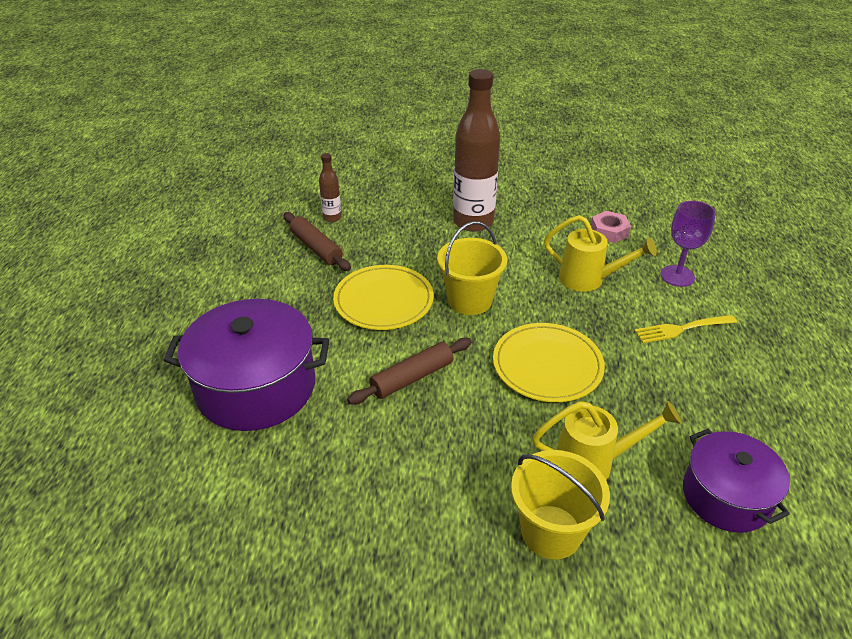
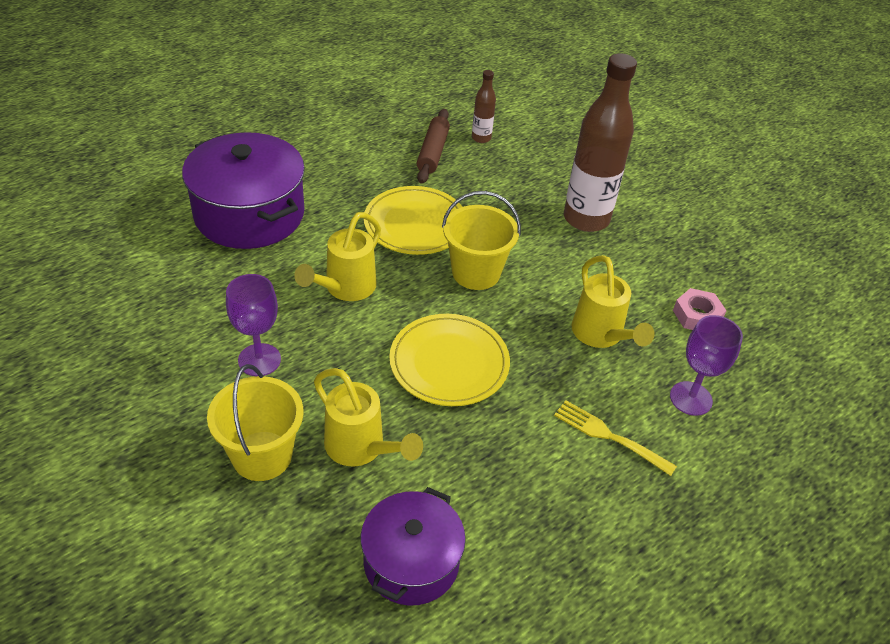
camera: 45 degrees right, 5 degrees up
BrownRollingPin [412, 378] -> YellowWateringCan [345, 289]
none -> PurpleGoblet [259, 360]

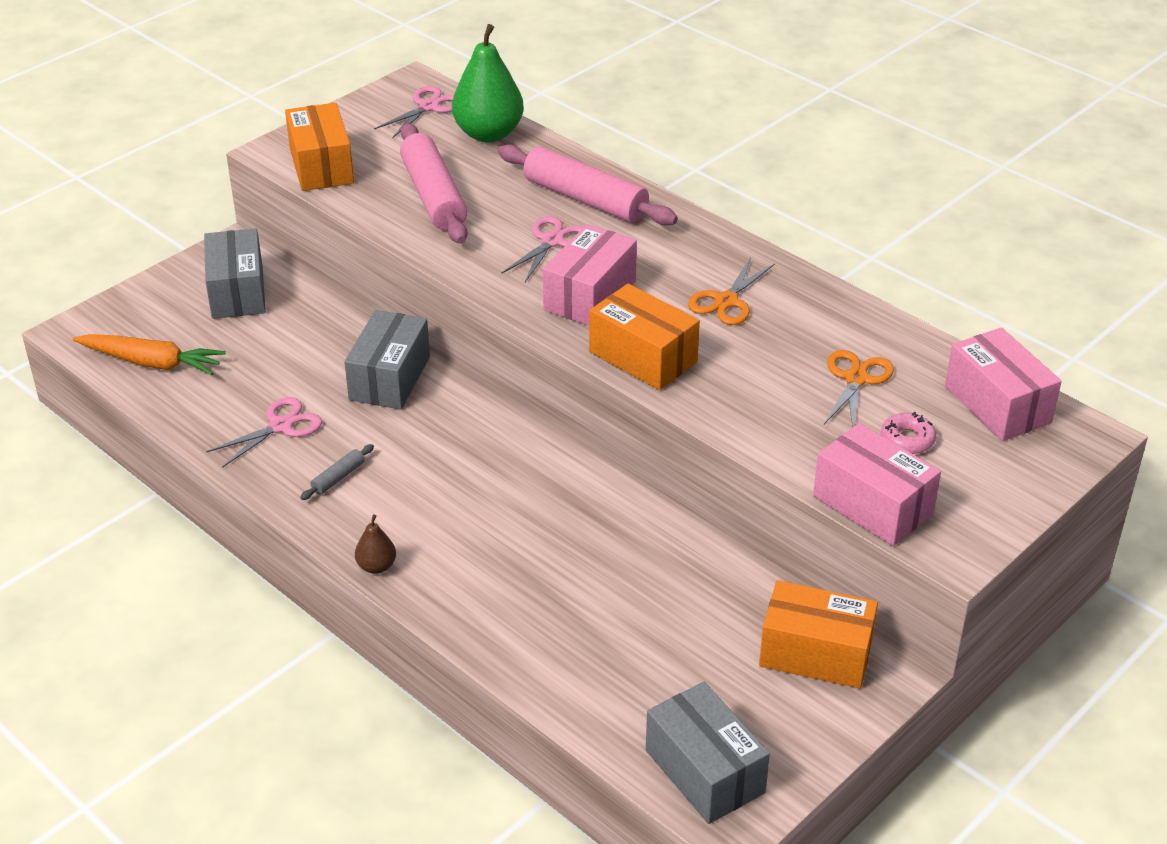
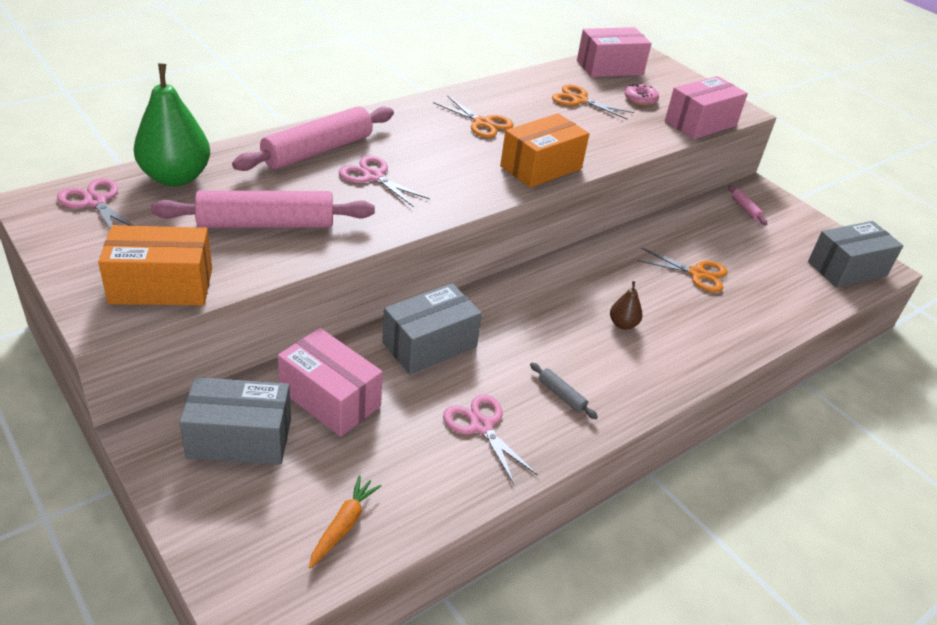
camera: 85 degrees left, 0 degrees up
OrangeCarrot [152, 363] -> OrangeCarrot [344, 525], x0.63
GreyBox [390, 378] -> GreyBox [429, 344], 60 degrees counterclockwise
BrownPear [376, 566] -> BrownPear [623, 324], move
PinkBox [590, 295] -> PinkBox [330, 398], move
OrangeBox [815, 653] -> PinkRollingPin [745, 209]
none -> OrangeScissors [697, 274]

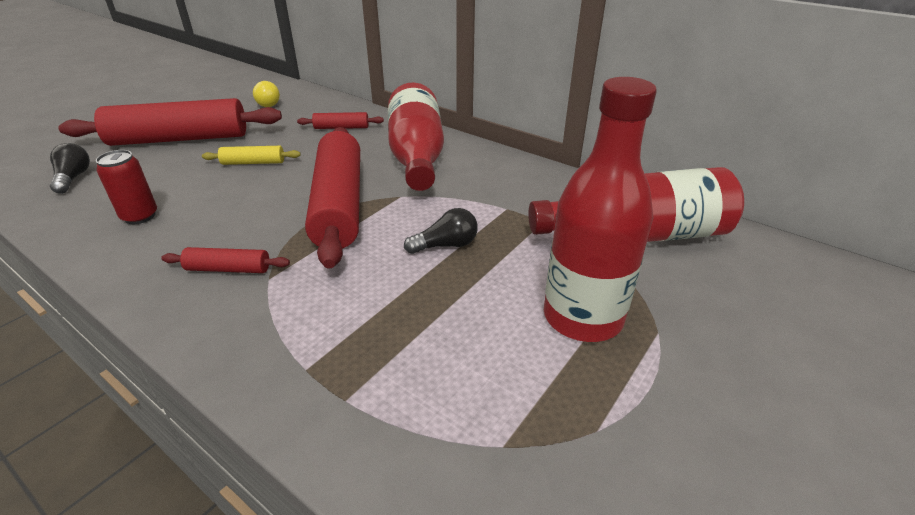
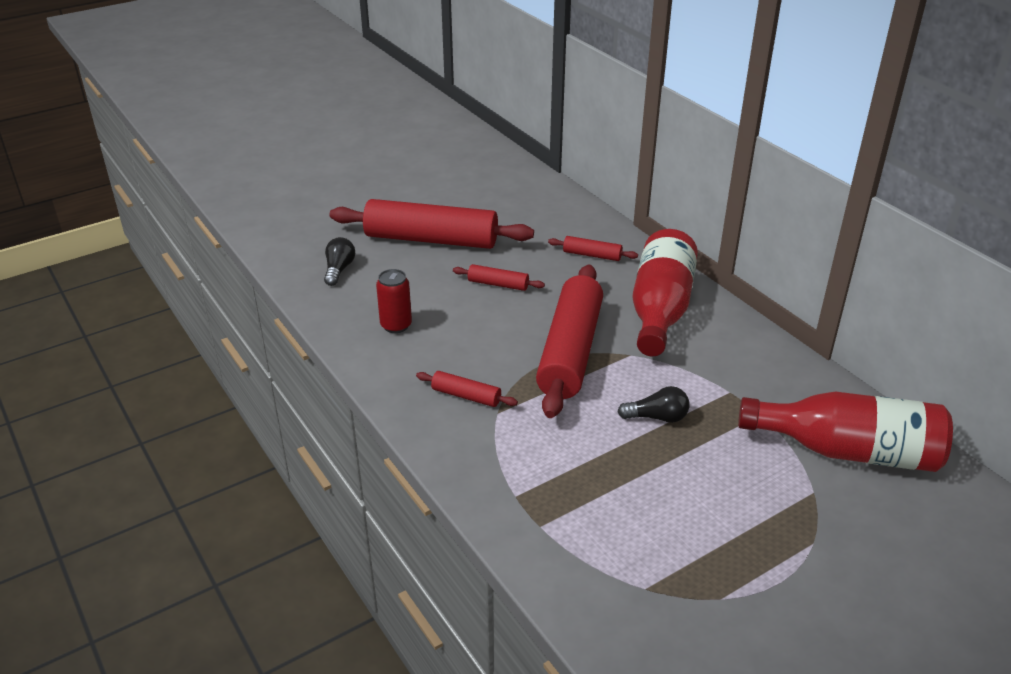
camera: 20 degrees right, 0 degrees up
YellowRollingPin [253, 162] -> RedRollingPin [498, 284]
YellowLightBulb [269, 103] -> none
RedBottle [582, 317] -> none

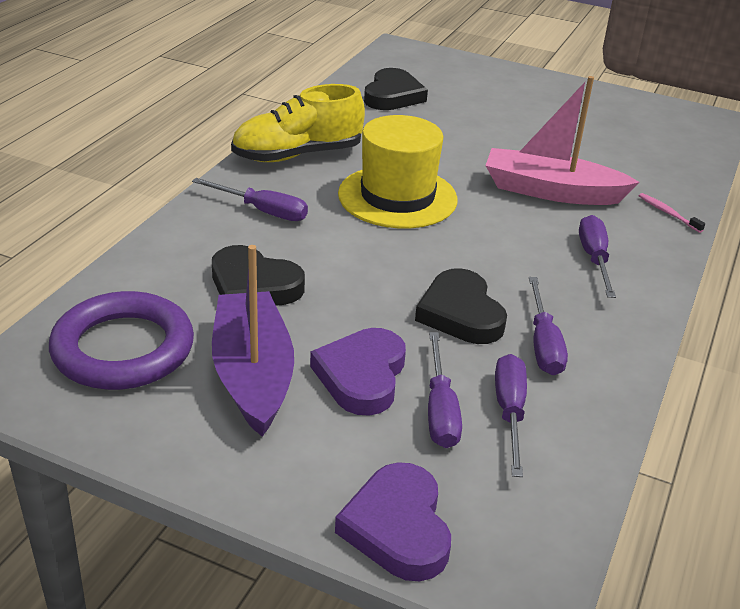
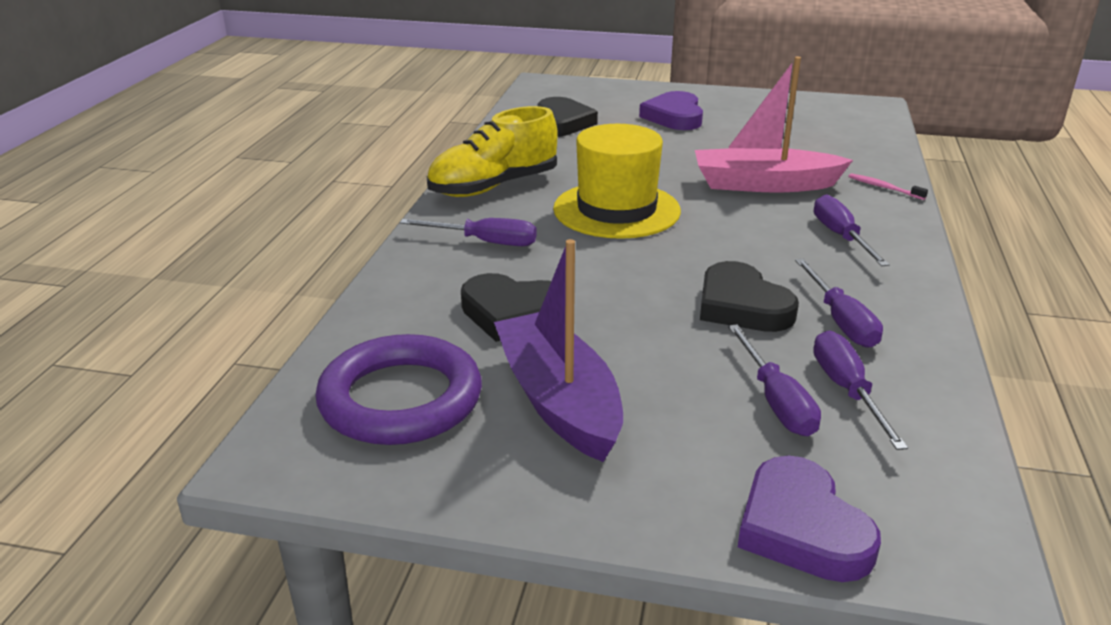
camera: 10 degrees left, 5 degrees down
PurpleHeart [362, 376] -> PurpleHeart [674, 117], move

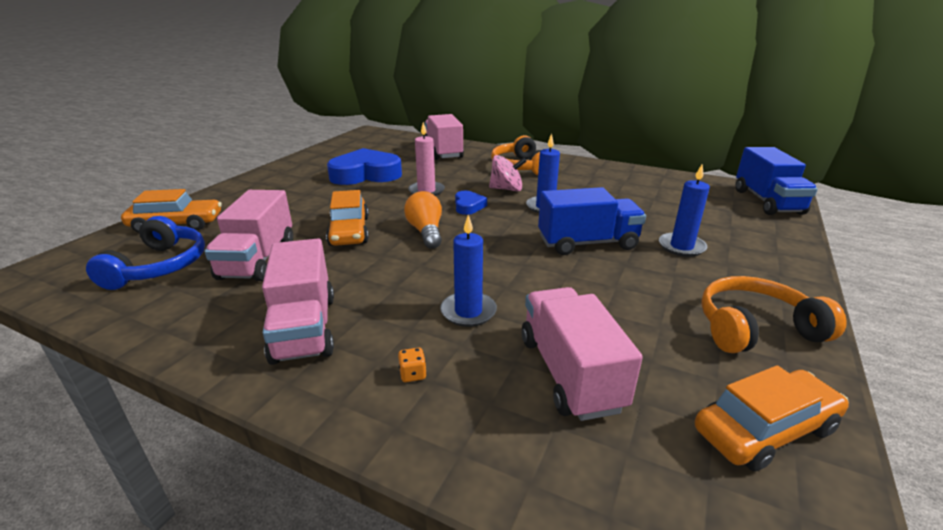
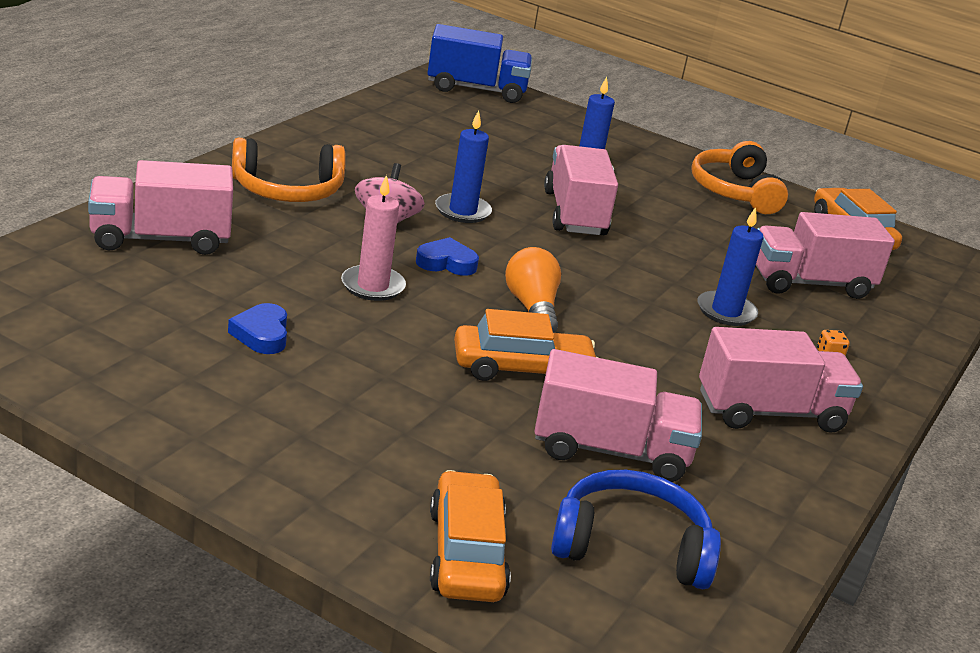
camera: 90 degrees left, 0 degrees up
BlueHeart [365, 174] -> BlueHeart [262, 334], x0.47
OrangeLightBulb [426, 232] -> OrangeLightBulb [532, 308], 90 degrees clockwise
BlueTruck [587, 243] -> PinkTruck [575, 214]

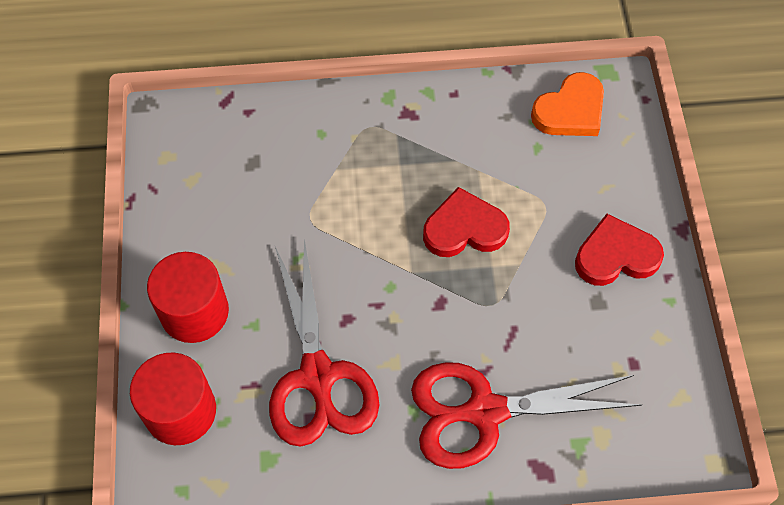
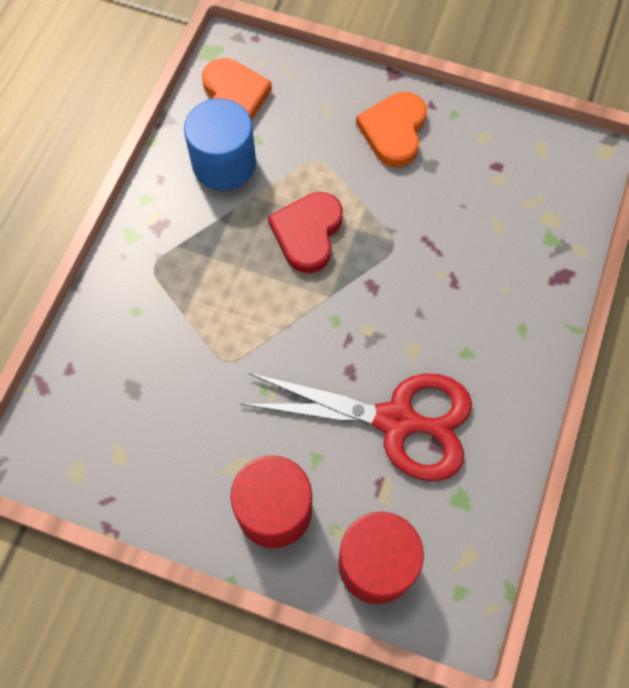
camera: 65 degrees left, 5 degrees up
RedScissors [484, 412] -> none
RedHeart [616, 255] -> OrangeHeart [394, 131]
none -> BlueCylinder [224, 164]

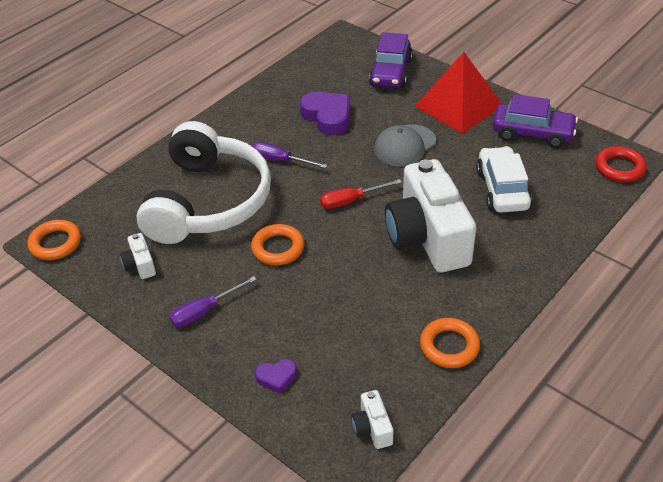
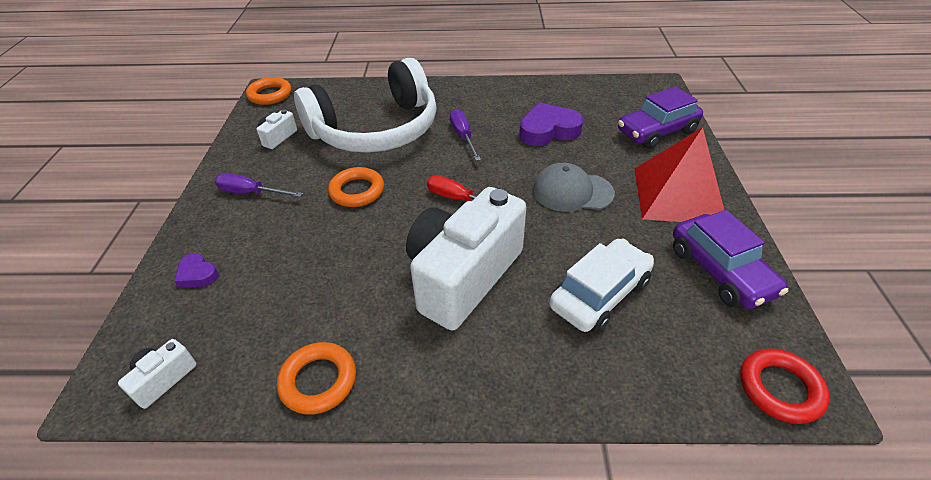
camera: 50 degrees right, 0 degrees up
PurpleHeart [327, 117] -> PurpleHeart [548, 130], 120 degrees counterclockwise

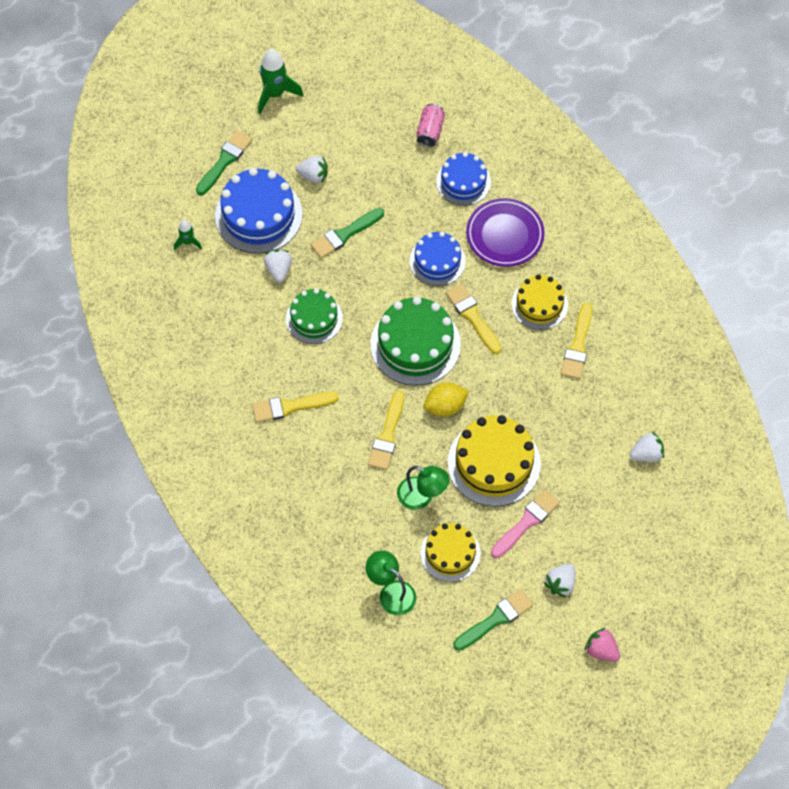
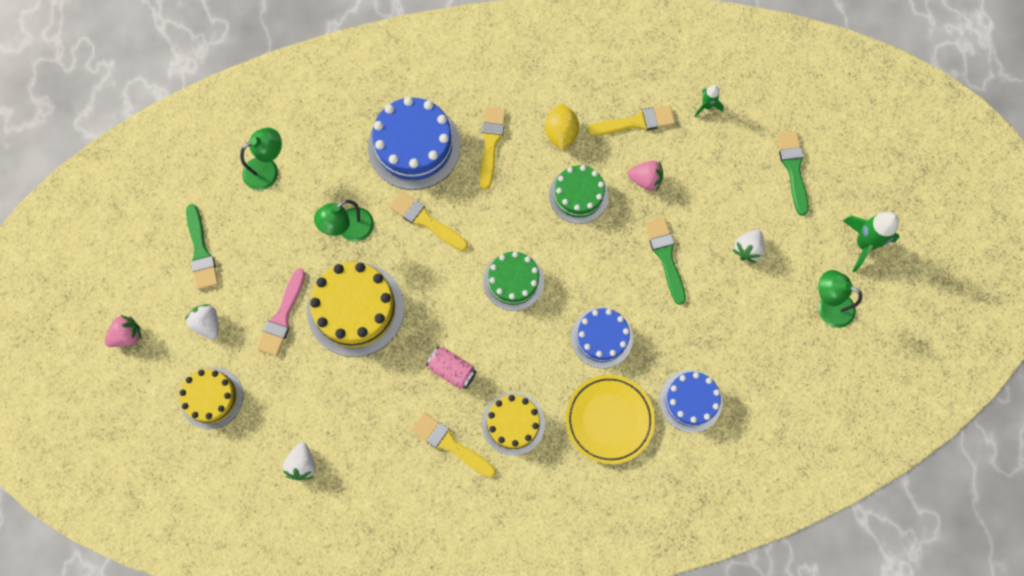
camera: 110 degrees right, 10 degrees up
GreenBrush [225, 161] -> GreenBrush [793, 168], 150 degrees counterclockwise
BlueCake [258, 215] -> BlueCake [414, 146], move
WhiteStrawberry [278, 270] -> PinkStrawberry [645, 180]
GreenCake [415, 344] -> GreenCake [513, 281], x0.63
PinkCan [430, 131] -> PinkCan [452, 370], move
YellowCake [450, 553] -> YellowCake [211, 398], move
YellowLemon [445, 406] -> YellowLemon [561, 133], move
YellowBrush [472, 316] -> YellowBrush [635, 122], move
PurplePlate [505, 235] -> YellowPlate [609, 420]
PinkBrush [526, 522] -> PinkBrush [282, 316], 45 degrees clockwise
none -> GreenLamp [828, 306]

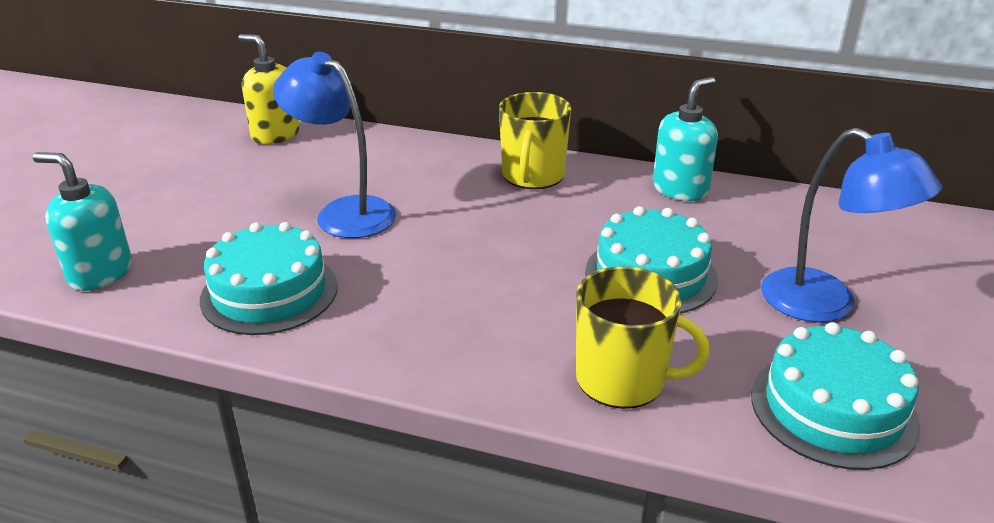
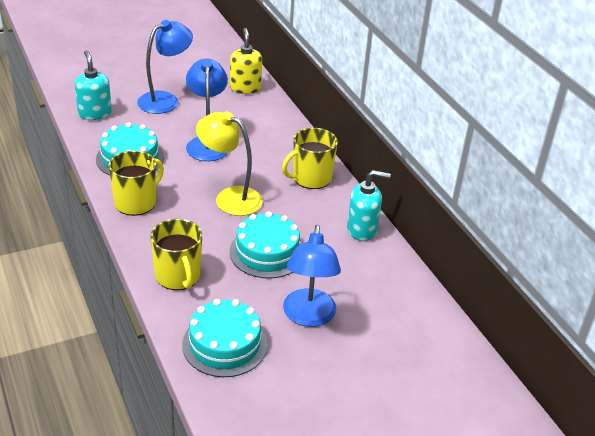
camera: 45 degrees right, 5 degrees up
none -> YellowMug [136, 202]
none -> BlueLamp [165, 100]
none -> YellowLamp [230, 198]

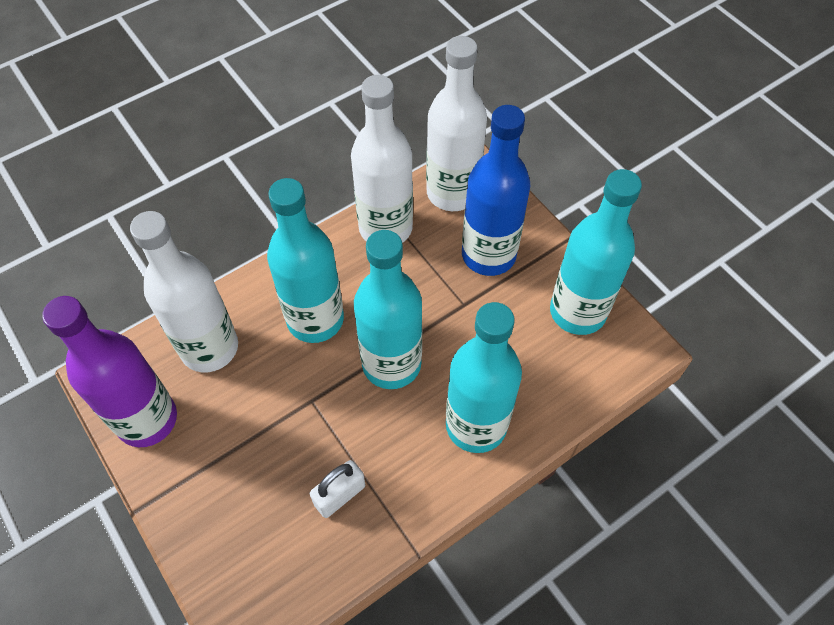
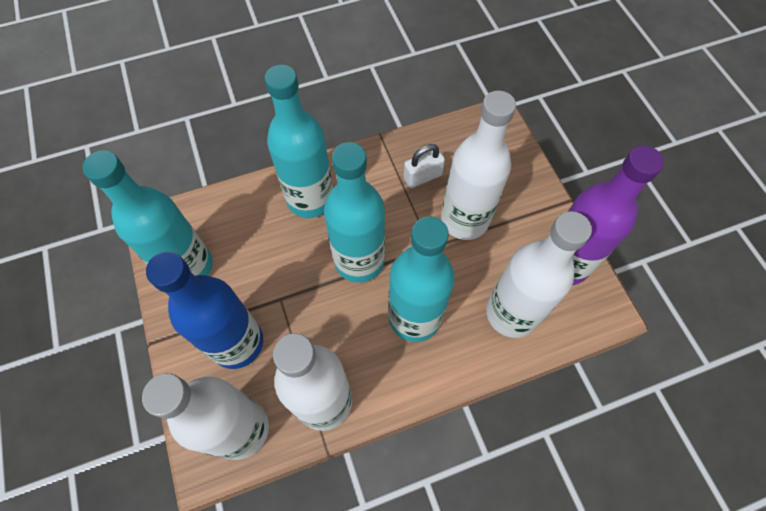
camera: 165 degrees left, 5 degrees up
none -> WhiteBottle [464, 220]

